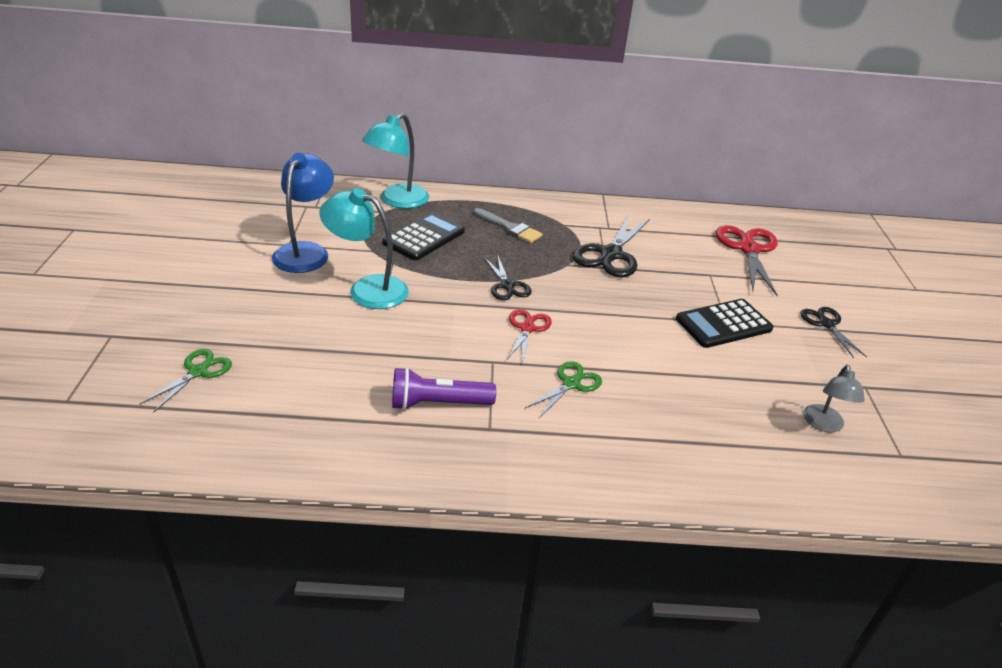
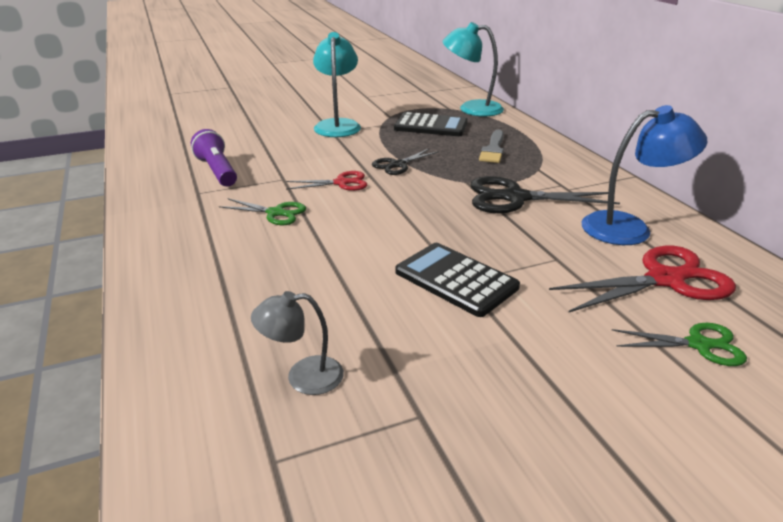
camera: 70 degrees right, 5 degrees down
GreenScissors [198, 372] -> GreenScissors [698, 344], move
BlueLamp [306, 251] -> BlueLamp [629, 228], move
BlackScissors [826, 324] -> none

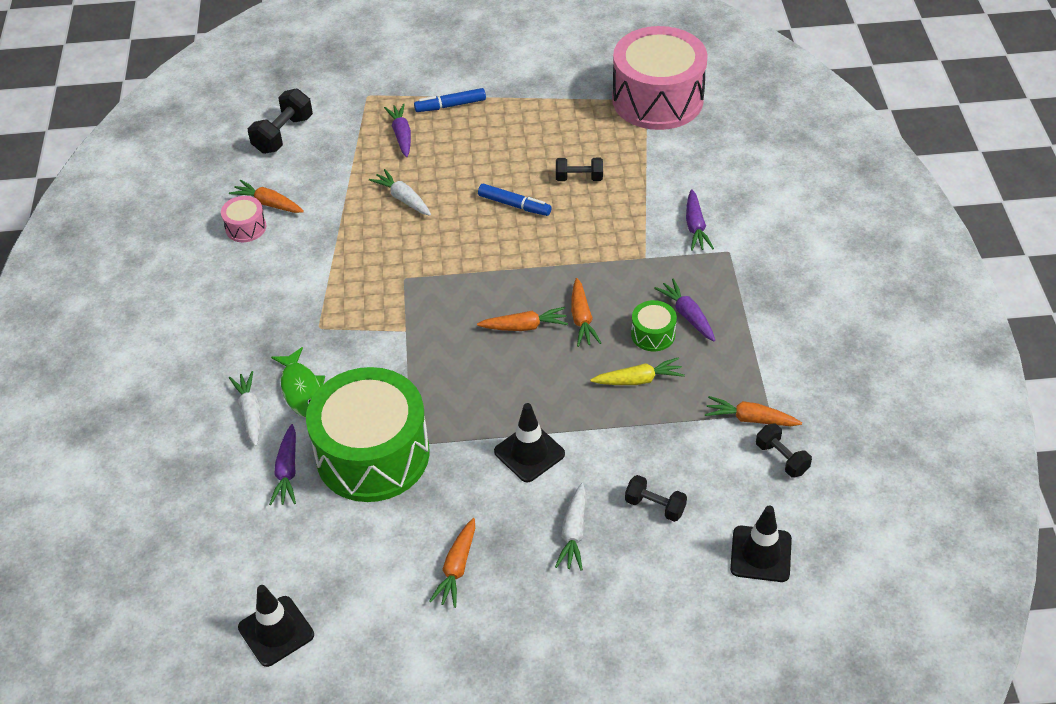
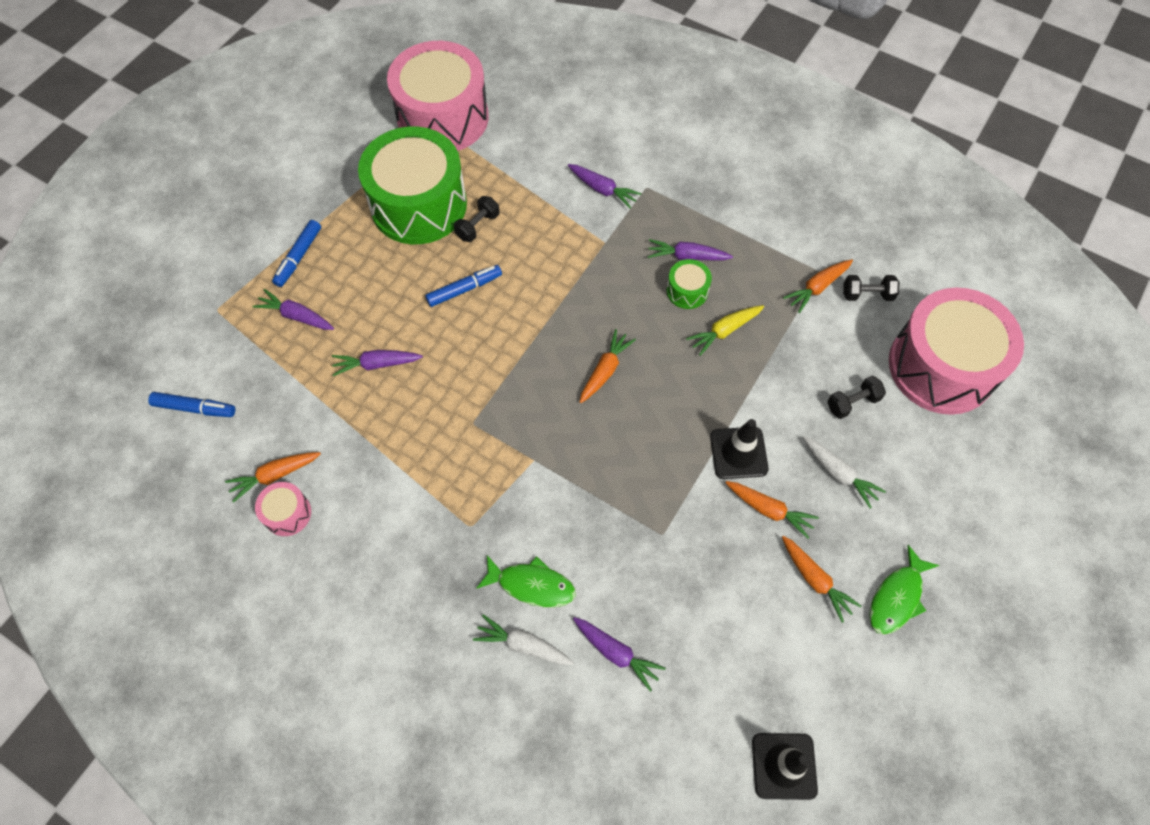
camera: 55 degrees left, 15 degrees up
BlackDumbbell [283, 134] -> BlueMarker [195, 408]
GreenDrum [373, 454] -> GreenDrum [418, 204], move
WhiteCarrot [403, 198] -> PurpleCarrot [376, 364]
OrangeCarrot [581, 319] -> OrangeCarrot [769, 510], move
YellowCarrot [638, 380] -> YellowCarrot [724, 331], 150 degrees counterclockwise
BlackTrafficCone [760, 554] -> PinkDrum [941, 366]
none -> GreenFish [897, 597]

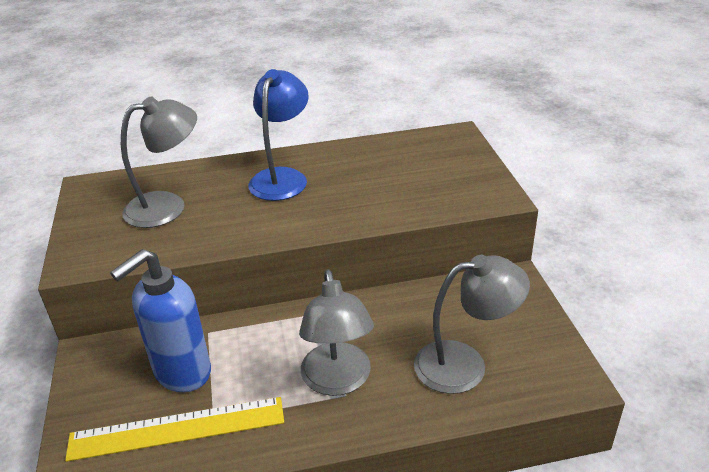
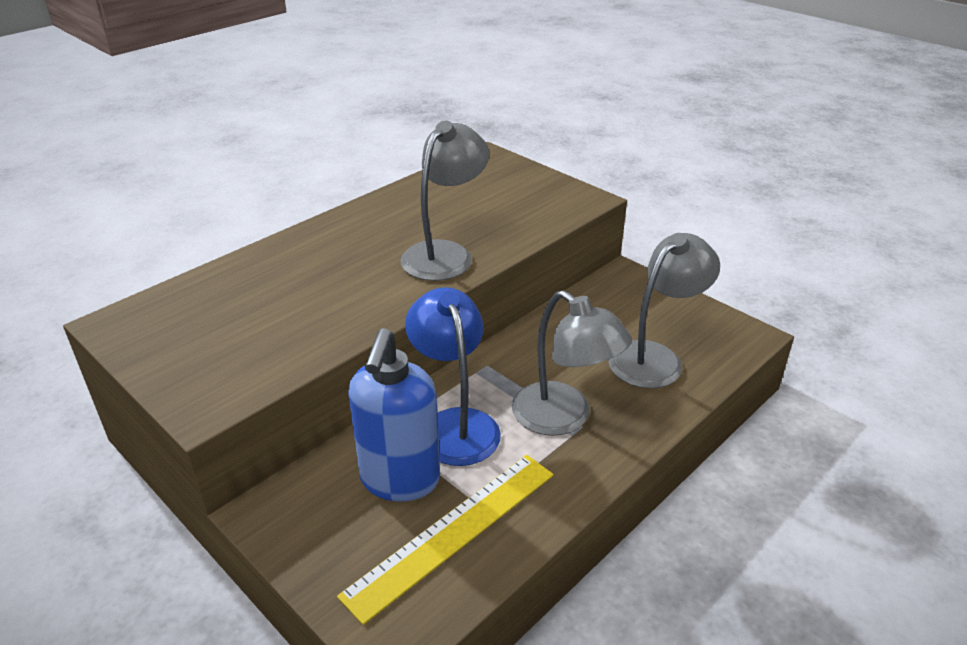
camera: 35 degrees left, 0 degrees up
GreyLamp [168, 206] -> GreyLamp [445, 254], move
BlueLamp [282, 177] -> BlueLamp [454, 424], move

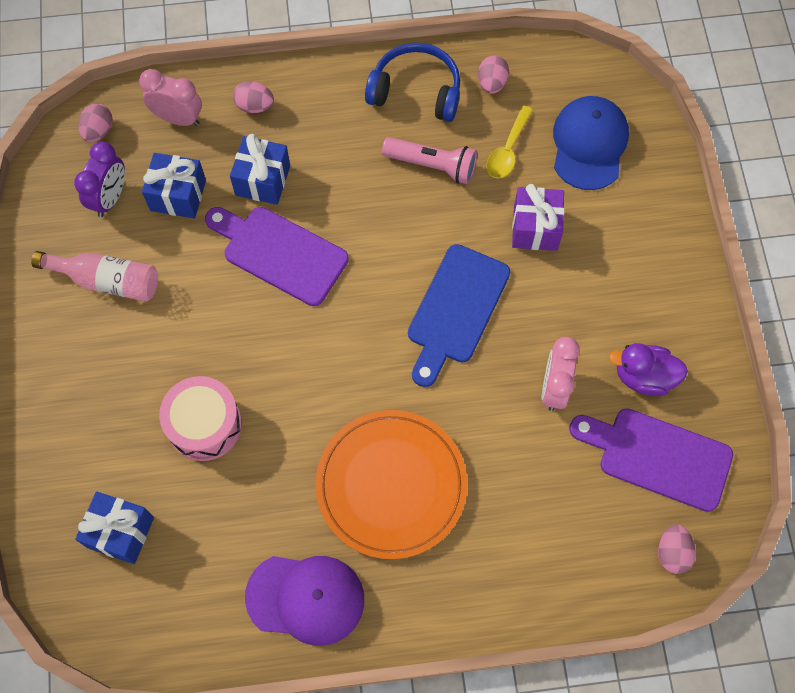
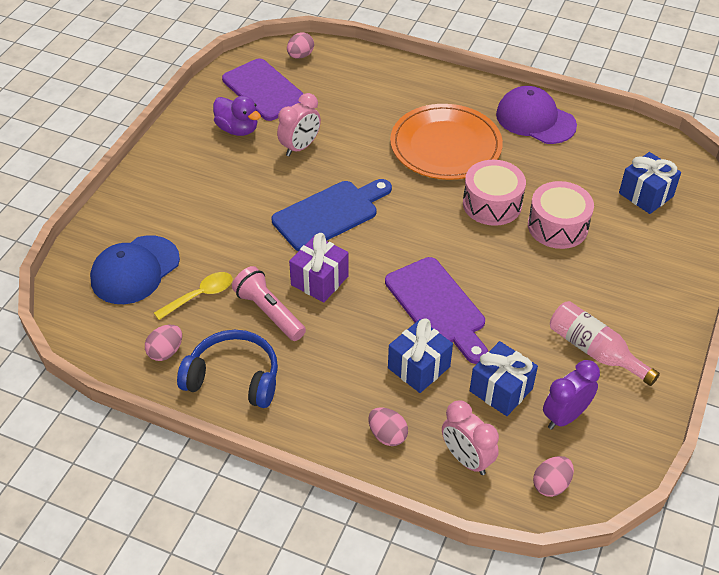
camera: 150 degrees left, 20 degrees down
BlueHeadphones [416, 91] -> BlueHeadphones [234, 377], 150 degrees clockwise
PurpleGift [535, 228] -> PurpleGift [319, 280], move
none -> PinkDrum [492, 204]

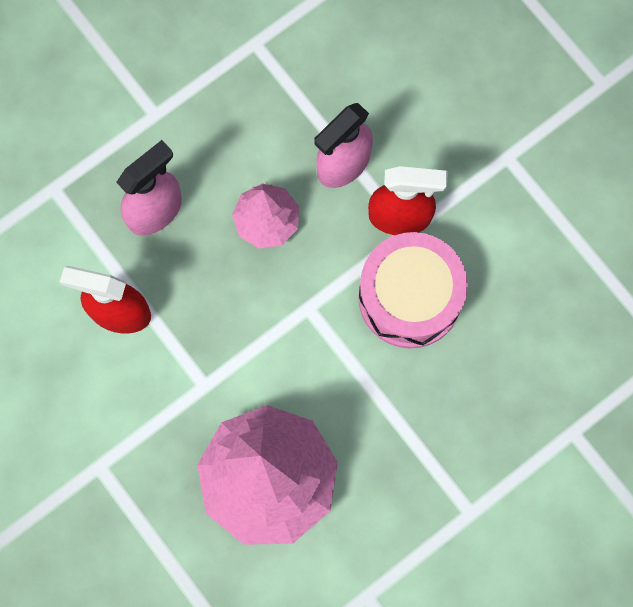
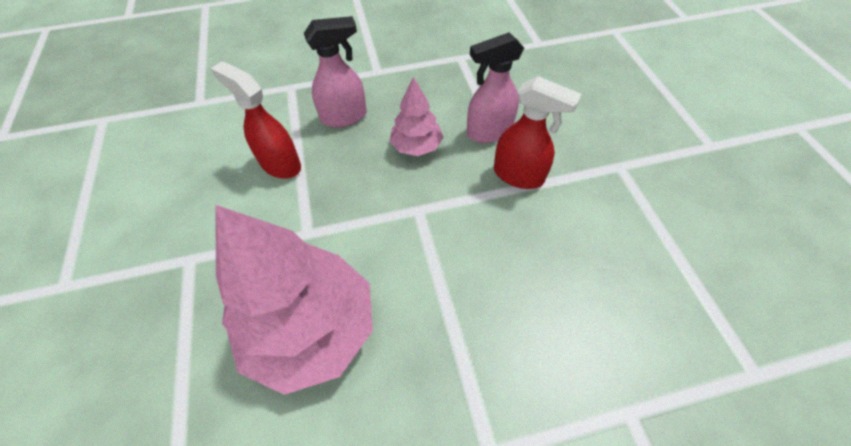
camera: 25 degrees right, 20 degrees down
PinkDrum [409, 297] -> none

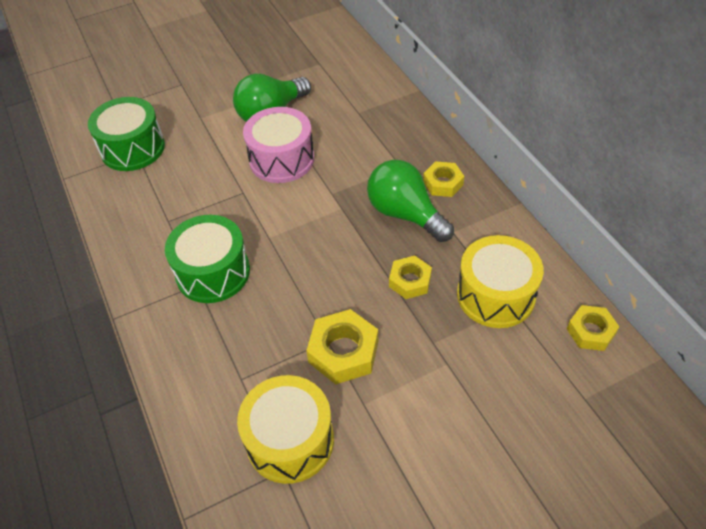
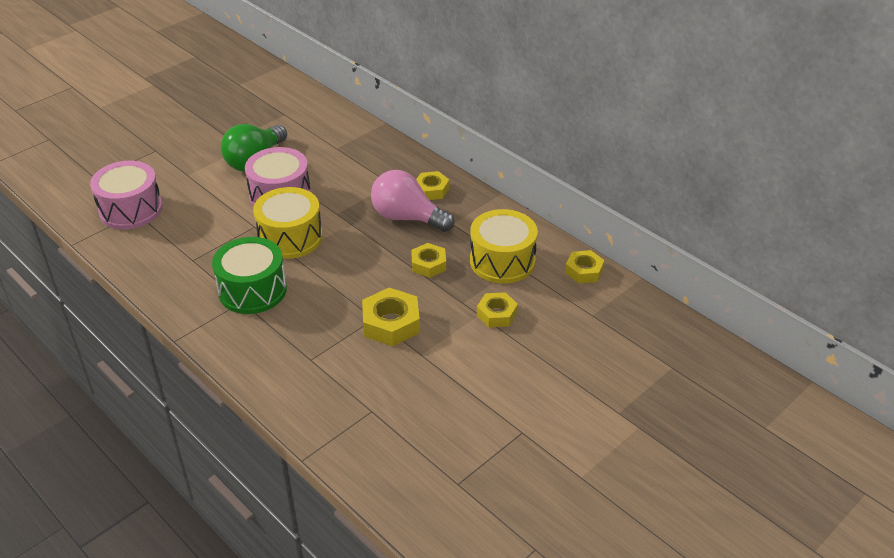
camera: 20 degrees left, 10 degrees down
GreenDrum [132, 148] -> PinkDrum [131, 209]
YellowDrum [290, 440] -> YellowDrum [290, 237], move
GreenLightBulb [405, 214] -> PinkLightBulb [407, 218]
none -> YellowNut [496, 314]

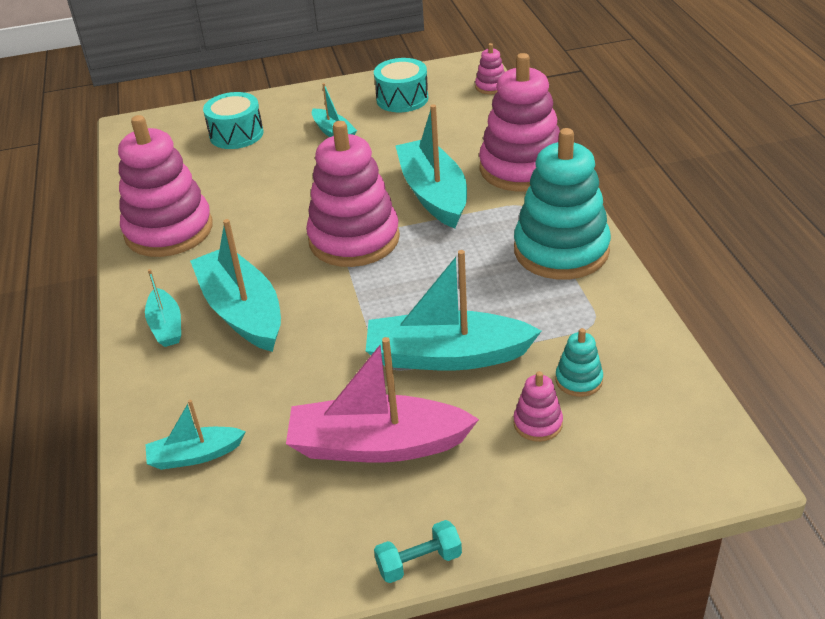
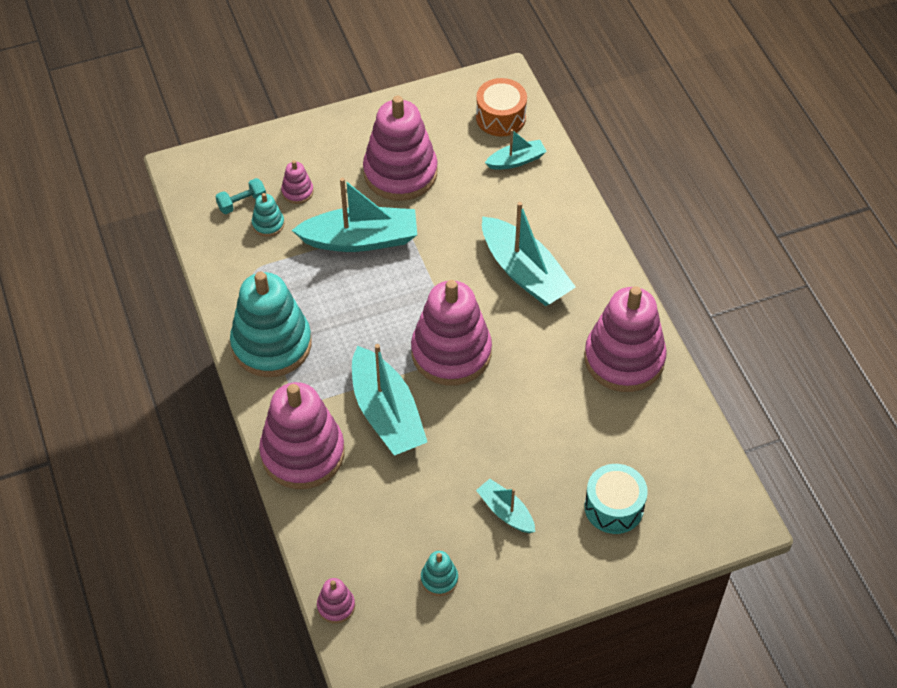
camera: 170 degrees right, 15 degrees up
TurquoiseBoat [166, 326] -> none
PinkBoat [377, 445] -> PinkStackingToy [400, 173]
TurquoiseDrum [402, 99] -> TurquoiseStackingToy [439, 579]
TurquoiseDumbbell [419, 562] -> TurquoiseDumbbell [242, 203], move
none -> OrangeDrum [500, 117]

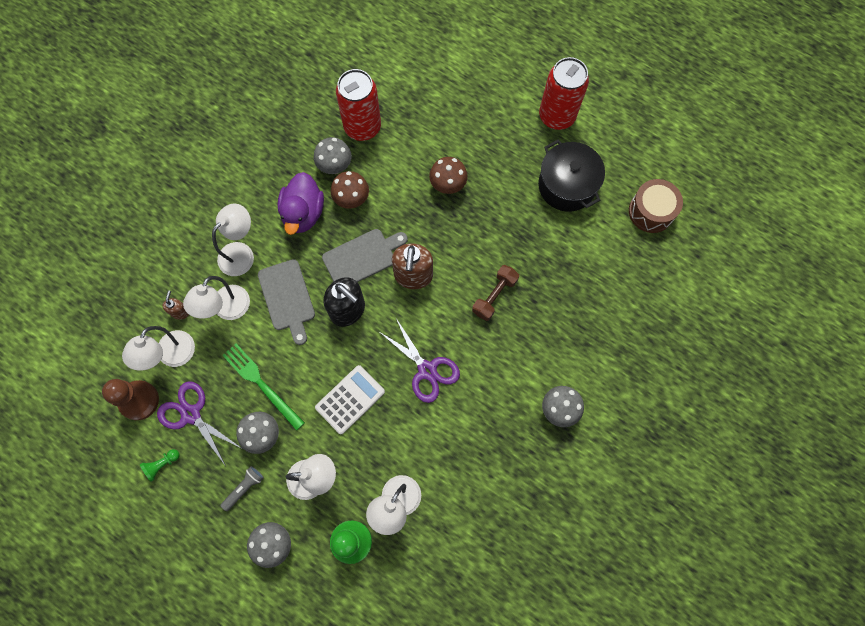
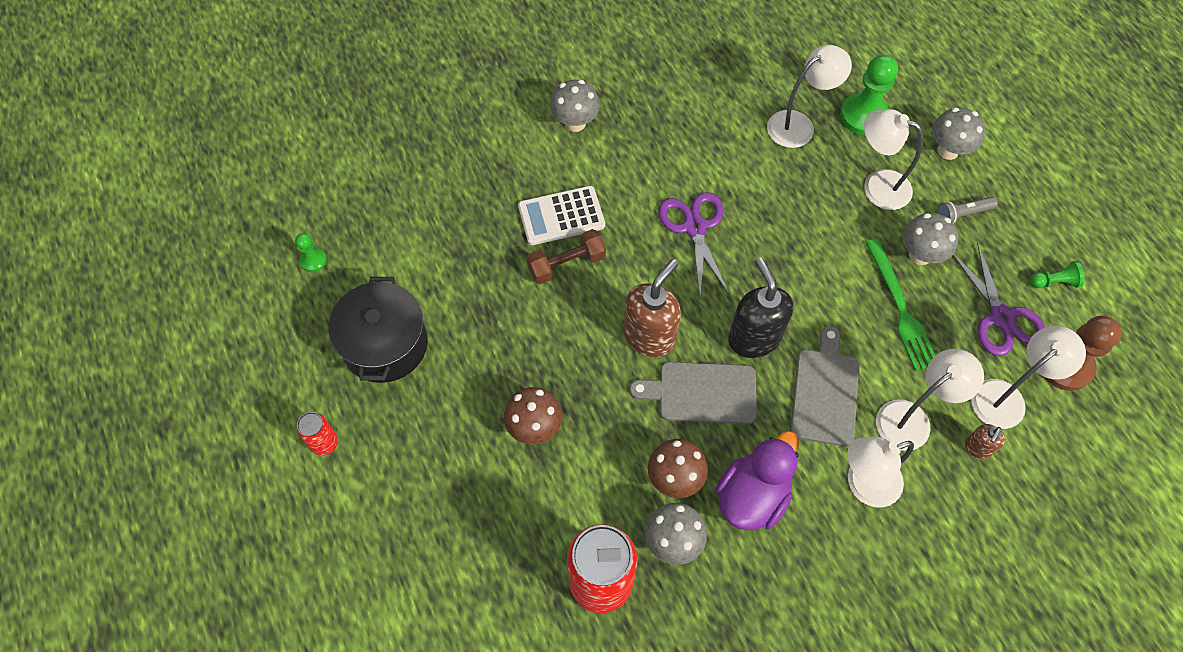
camera: 150 degrees left, 10 degrees down
WhiteCalculator [350, 399] -> WhiteCalculator [561, 216], move
RedCan [556, 116] -> RedCan [324, 443], x0.48
BrownDrum [651, 211] -> GreenPawn [313, 260]

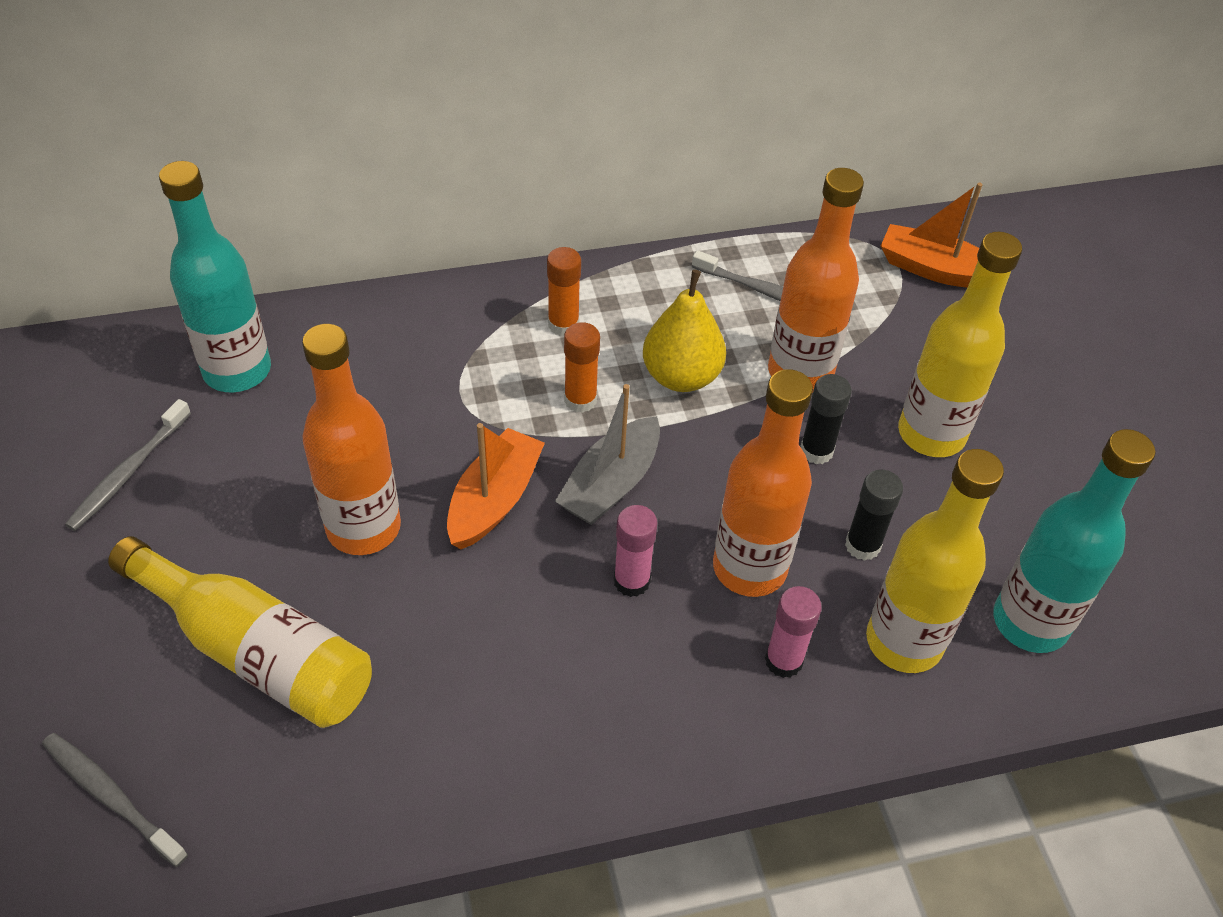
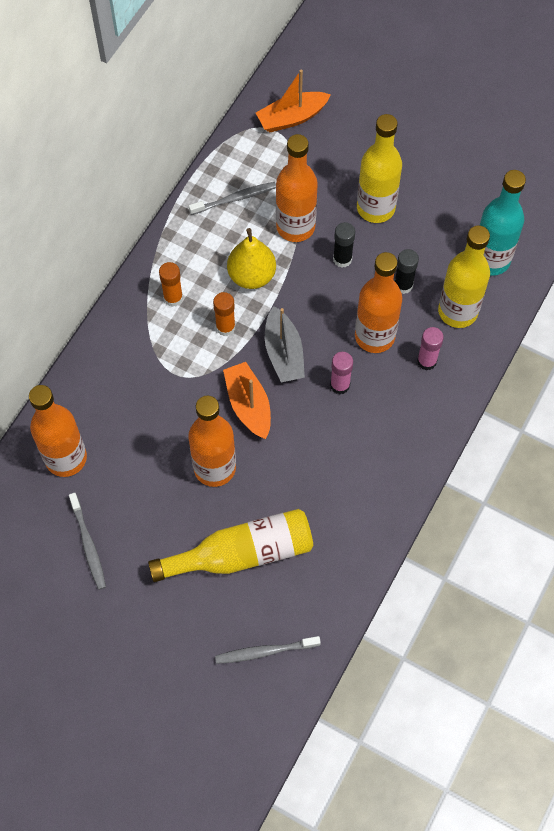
camera: 45 degrees left, 15 degrees up
TurquoiseBottle [237, 371] -> OrangeBottle [66, 458]

